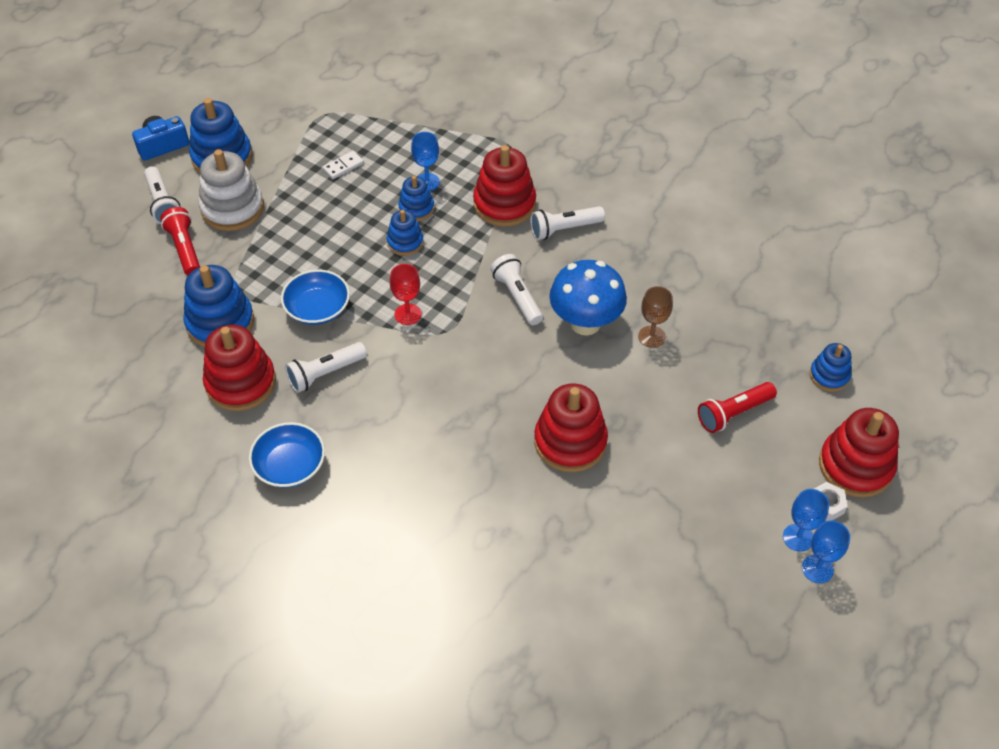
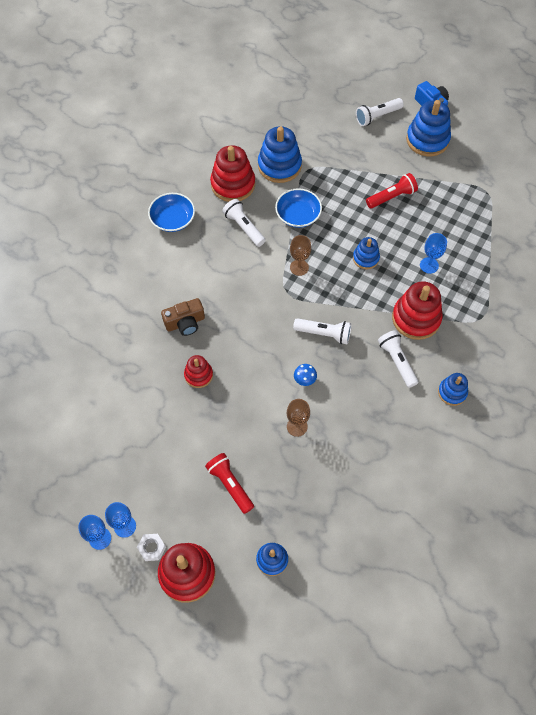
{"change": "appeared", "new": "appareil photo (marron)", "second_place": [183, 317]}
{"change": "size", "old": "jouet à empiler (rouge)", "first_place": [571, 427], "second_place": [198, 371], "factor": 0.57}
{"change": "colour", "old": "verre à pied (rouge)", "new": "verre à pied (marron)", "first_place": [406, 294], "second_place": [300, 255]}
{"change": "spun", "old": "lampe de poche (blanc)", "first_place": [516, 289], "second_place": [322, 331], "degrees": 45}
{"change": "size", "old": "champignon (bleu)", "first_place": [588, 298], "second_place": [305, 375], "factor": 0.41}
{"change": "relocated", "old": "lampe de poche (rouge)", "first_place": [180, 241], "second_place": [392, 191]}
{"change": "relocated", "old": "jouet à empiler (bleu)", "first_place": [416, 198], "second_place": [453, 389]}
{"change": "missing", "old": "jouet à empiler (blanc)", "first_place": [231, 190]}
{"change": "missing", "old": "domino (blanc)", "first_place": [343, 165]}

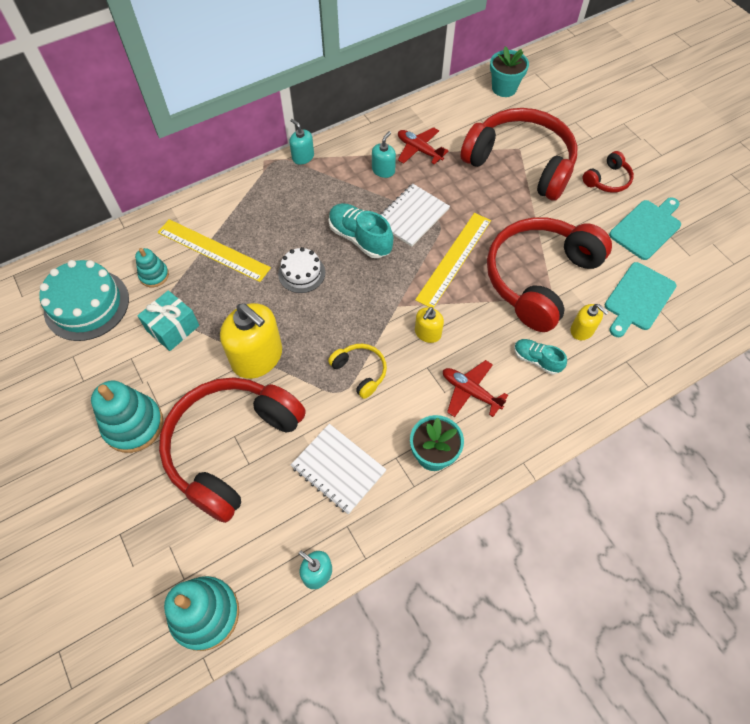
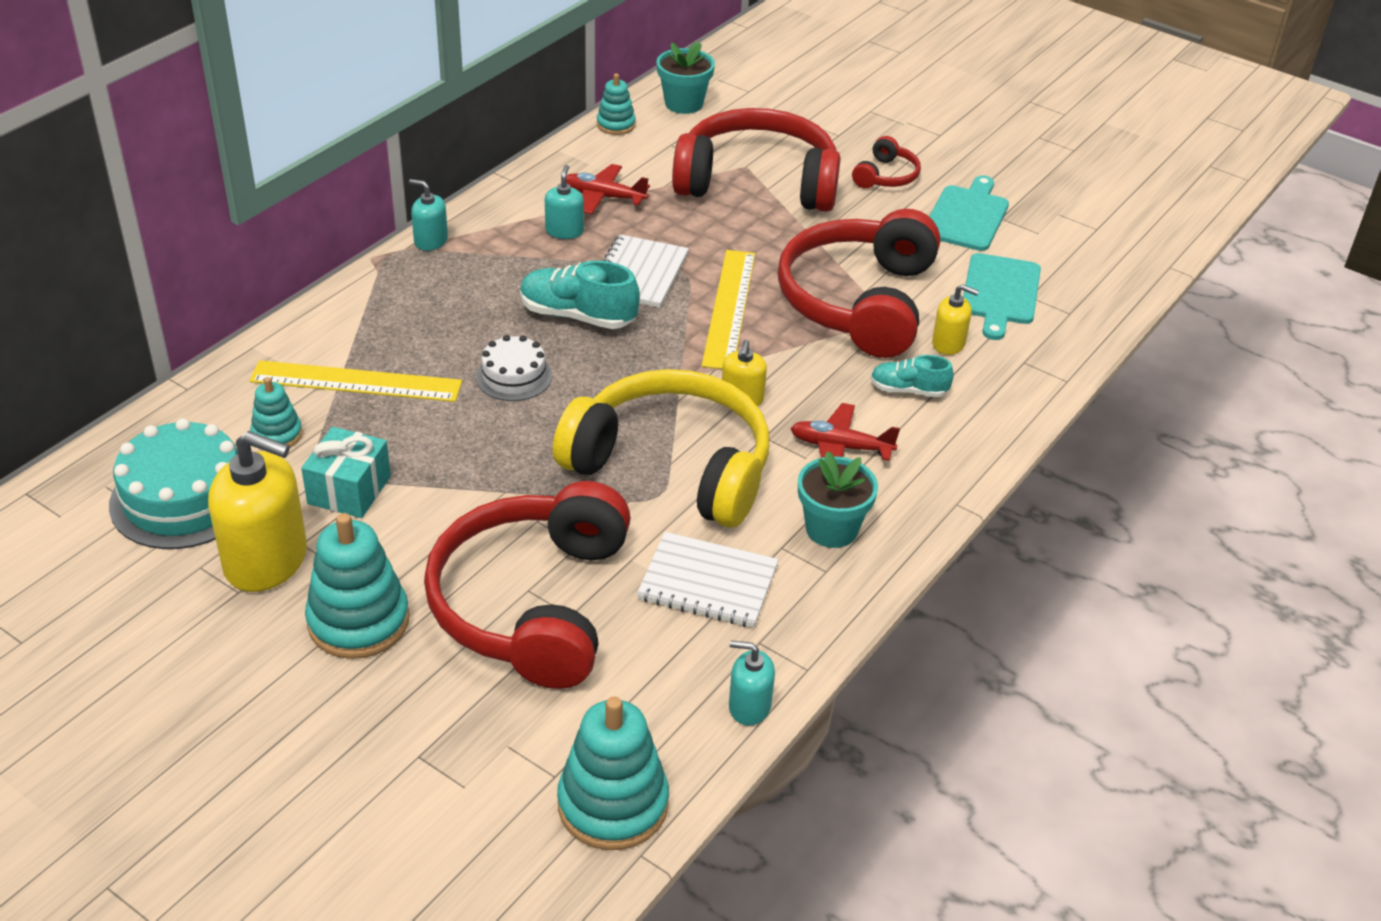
{"change": "relocated", "old": "distributeur de savon (jaune)", "first_place": [251, 341], "second_place": [257, 511]}
{"change": "size", "old": "casque audio (jaune)", "first_place": [357, 371], "second_place": [661, 448], "factor": 2.32}
{"change": "appeared", "new": "jouet à empiler (turquoise)", "second_place": [616, 104]}

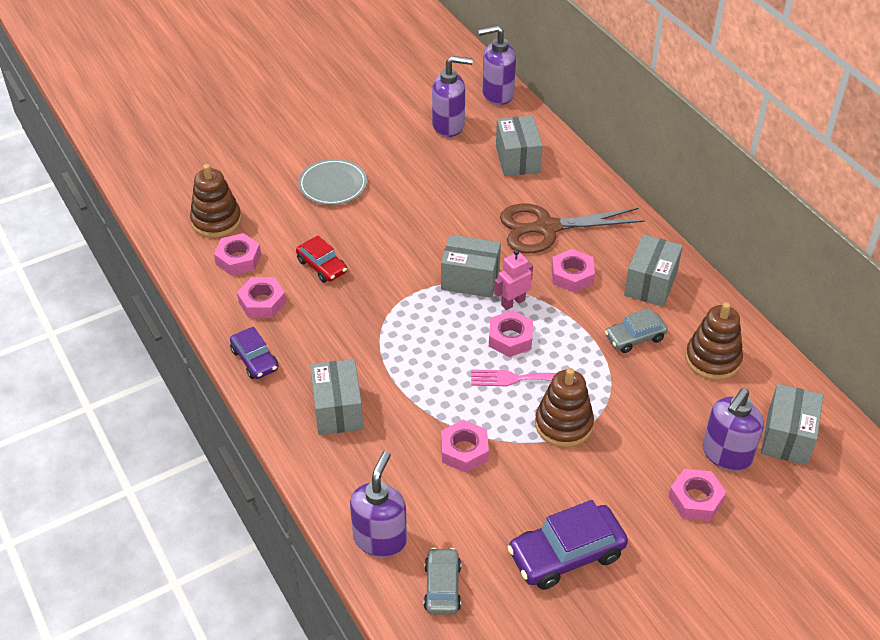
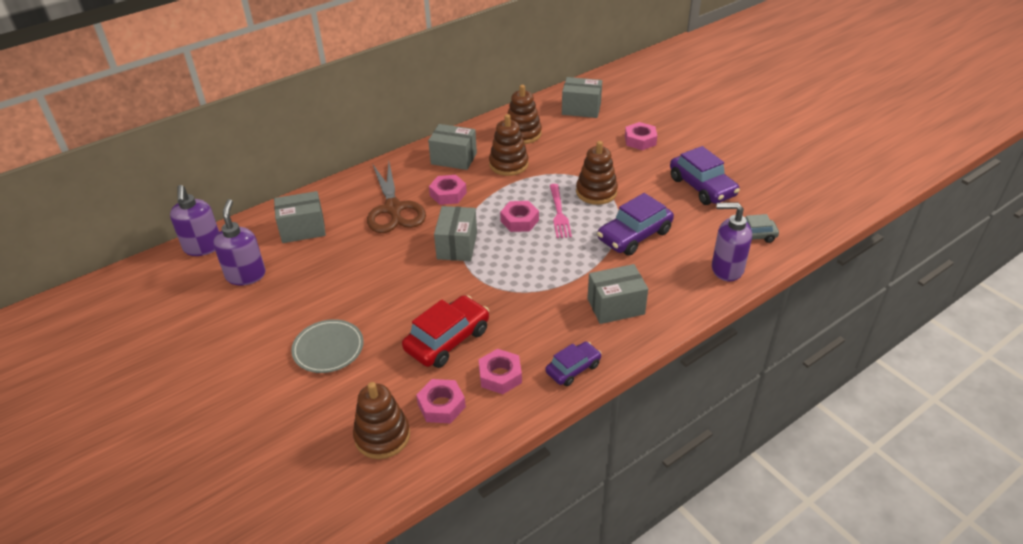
{"change": "size", "old": "voiture (rouge)", "first_place": [321, 259], "second_place": [445, 331], "factor": 1.64}
{"change": "exchanged", "old": "voiture (gris)", "new": "jouet à empiler (marron)", "first_place": [636, 330], "second_place": [508, 145]}
{"change": "exchanged", "old": "écrou (rose)", "new": "voiture (violet)", "first_place": [465, 446], "second_place": [635, 224]}
{"change": "missing", "old": "robot (rose)", "first_place": [513, 280]}
{"change": "missing", "old": "distributeur de savon (violet)", "first_place": [733, 429]}

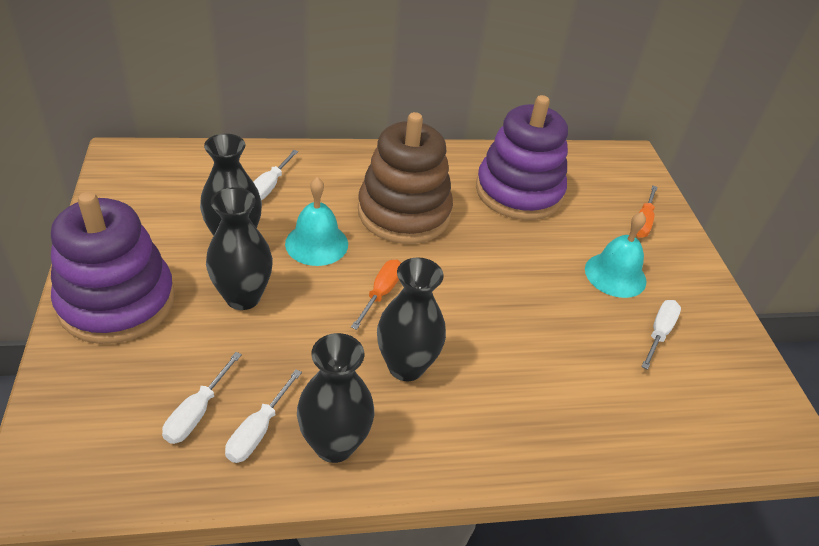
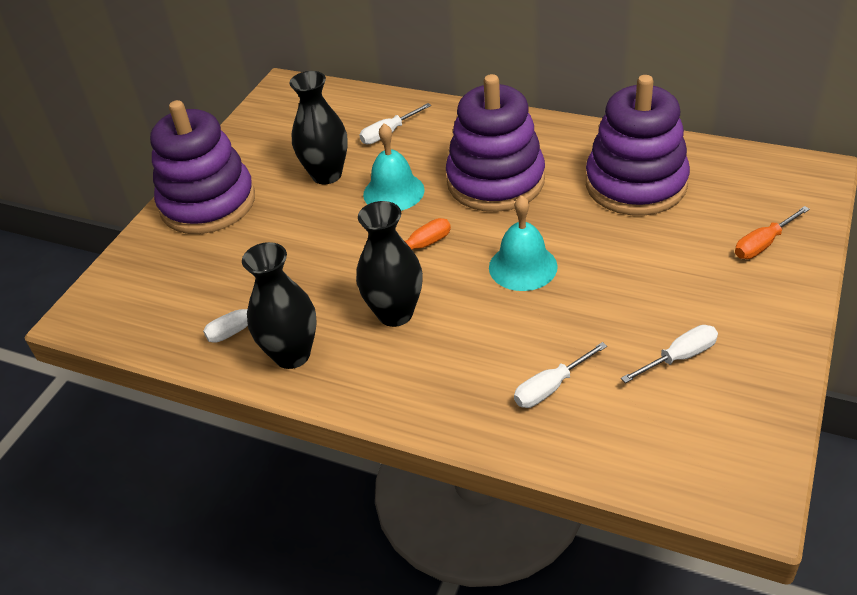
{"change": "colour", "old": "jouet à empiler (marron)", "new": "jouet à empiler (violet)", "first_place": [405, 178], "second_place": [495, 143]}
{"change": "relocated", "old": "cloche (turquoise)", "first_place": [616, 255], "second_place": [523, 243]}
{"change": "relocated", "old": "tournevis (blanc)", "first_place": [202, 398], "second_place": [560, 375]}
{"change": "missing", "old": "vase (noir)", "first_place": [239, 248]}

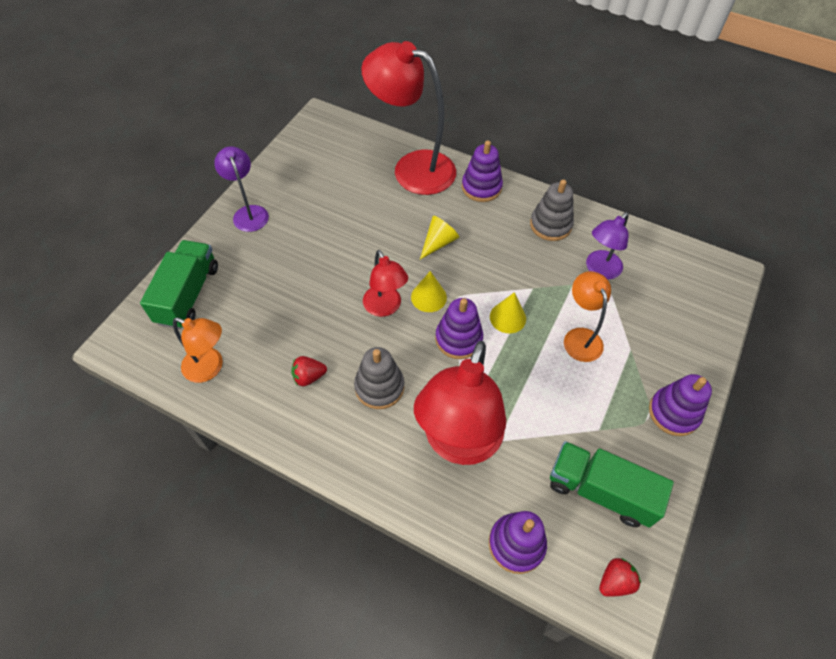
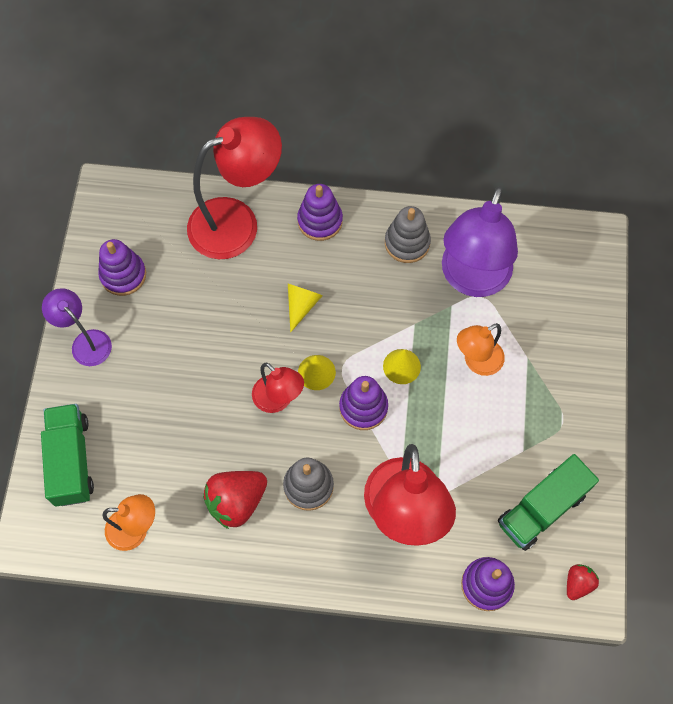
{"change": "relocated", "old": "jouet à empiler (violet)", "first_place": [680, 405], "second_place": [122, 267]}
{"change": "spun", "old": "lampe (rouge)", "first_place": [408, 118], "second_place": [234, 188], "degrees": 150}
{"change": "size", "old": "fraise (rouge)", "first_place": [309, 371], "second_place": [235, 500], "factor": 1.84}
{"change": "size", "old": "lampe (violet)", "first_place": [607, 246], "second_place": [480, 241], "factor": 1.85}
{"change": "spun", "old": "lampe (orange)", "first_place": [587, 316], "second_place": [481, 349], "degrees": -90}
{"change": "spun", "old": "camion (vert)", "first_place": [612, 484], "second_place": [548, 502], "degrees": -45}

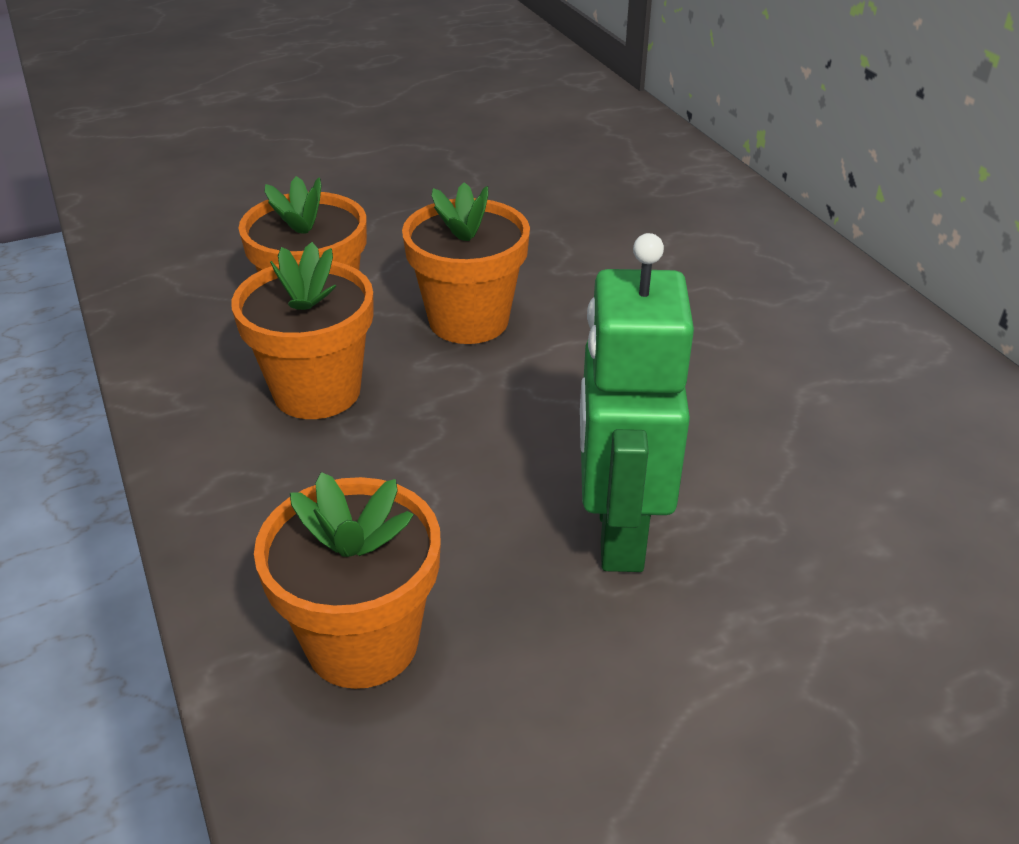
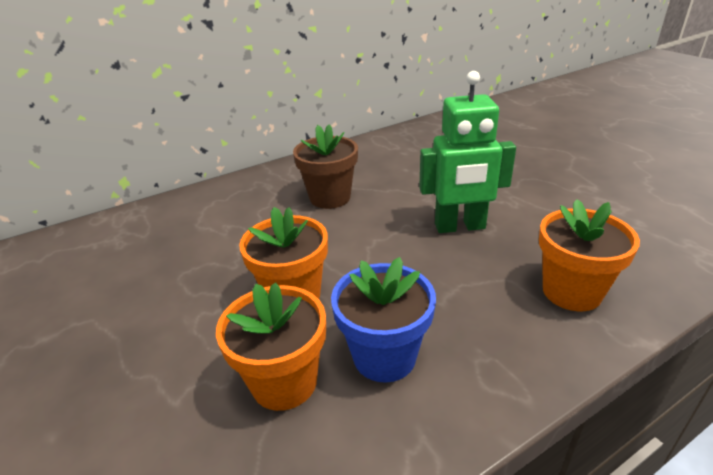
{"change": "appeared", "new": "pot de fleurs (marron)", "second_place": [325, 166]}
{"change": "colour", "old": "pot de fleurs (orange)", "new": "pot de fleurs (bleu)", "first_place": [302, 330], "second_place": [383, 320]}

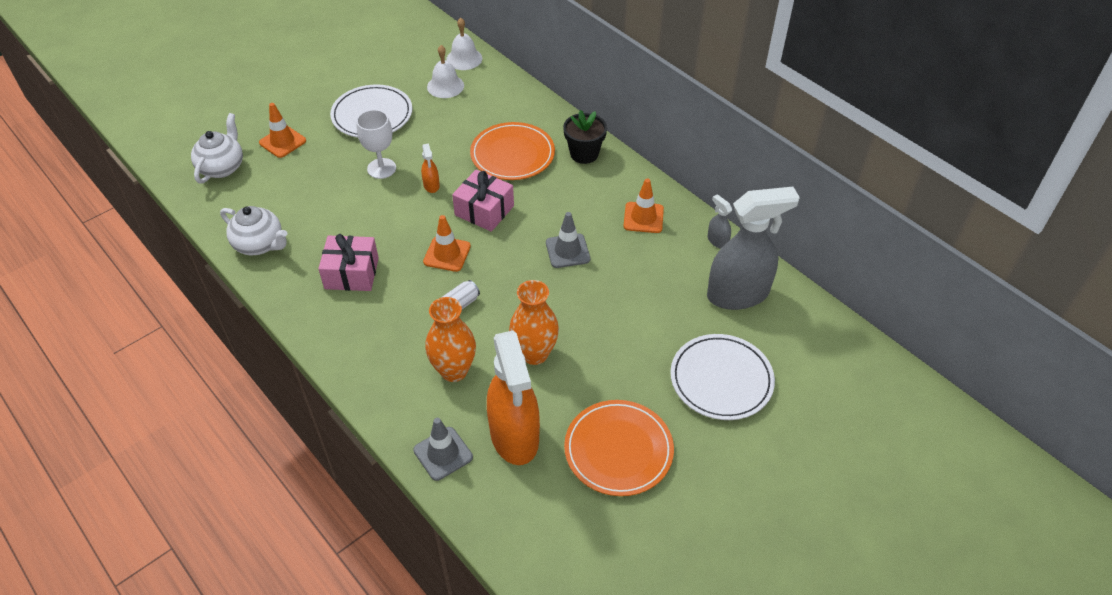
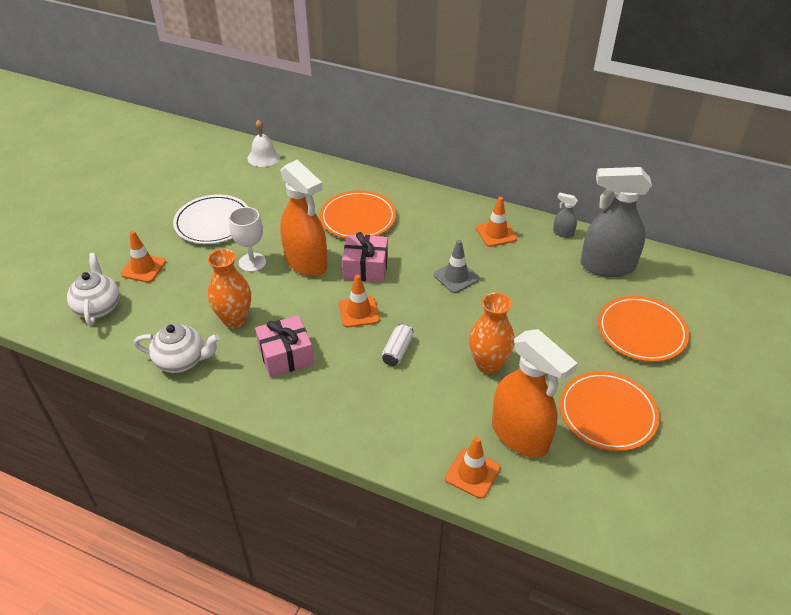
{"change": "relocated", "old": "vase (orange)", "first_place": [450, 339], "second_place": [229, 288]}
{"change": "size", "old": "vaporisateur (orange)", "first_place": [430, 168], "second_place": [304, 218], "factor": 2.4}
{"change": "colour", "old": "cône de chantier (gris)", "new": "cône de chantier (orange)", "first_place": [443, 449], "second_place": [472, 467]}
{"change": "spun", "old": "vaporisateur (gris)", "first_place": [753, 248], "second_place": [616, 222], "degrees": -135}
{"change": "colour", "old": "assiette (blanc)", "new": "assiette (orange)", "first_place": [722, 377], "second_place": [643, 329]}
{"change": "missing", "old": "cloche (blanc)", "first_place": [445, 71]}
{"change": "missing", "old": "pot de fleurs (noir)", "first_place": [585, 137]}

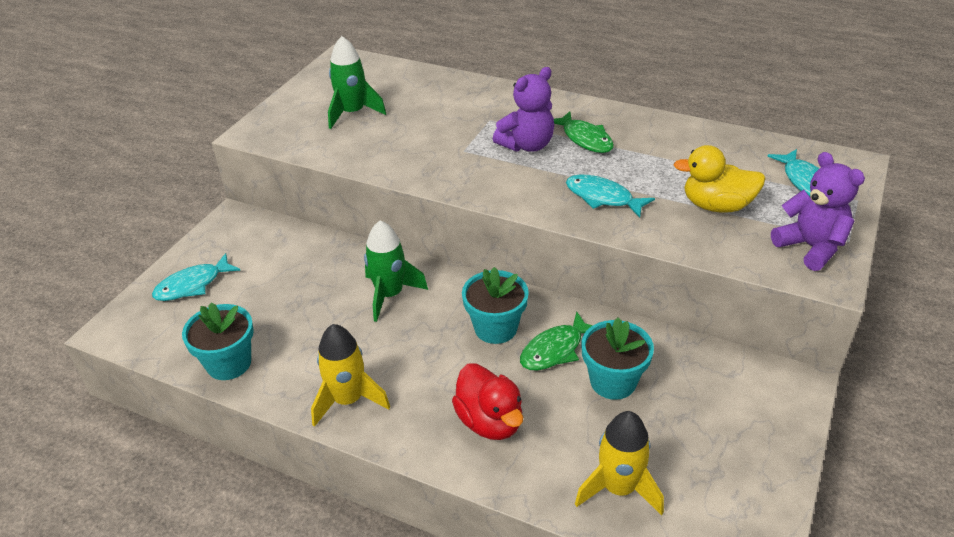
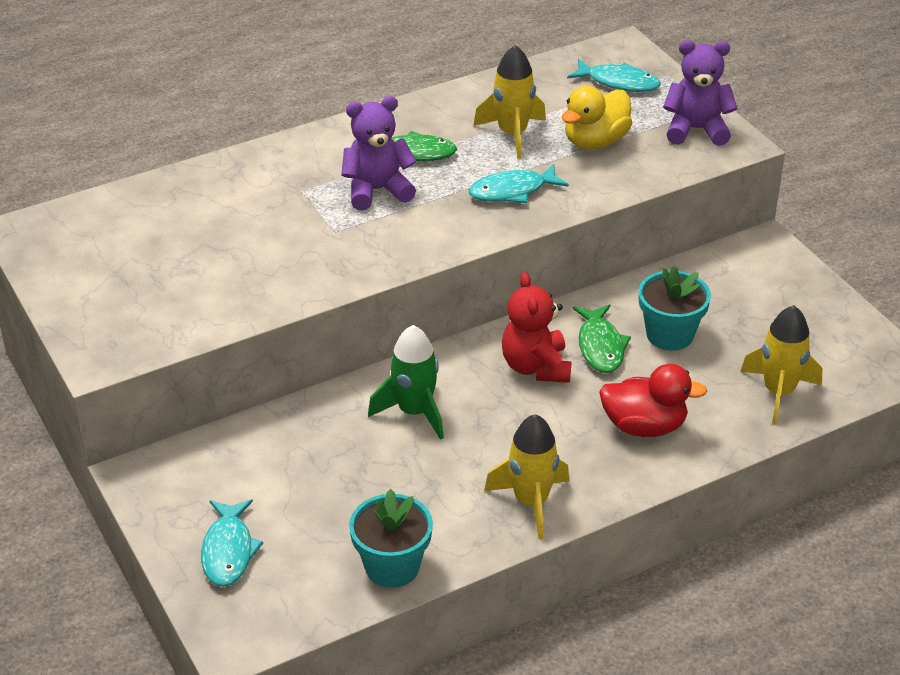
{"change": "spun", "old": "ours en peluche (violet)", "first_place": [523, 109], "second_place": [378, 153], "degrees": -105}
{"change": "appeared", "new": "fusée (jaune)", "second_place": [509, 102]}
{"change": "exchanged", "old": "pot de fleurs (turquoise)", "new": "ours en peluche (rouge)", "first_place": [495, 305], "second_place": [536, 327]}
{"change": "missing", "old": "fusée (vert)", "first_place": [357, 82]}

